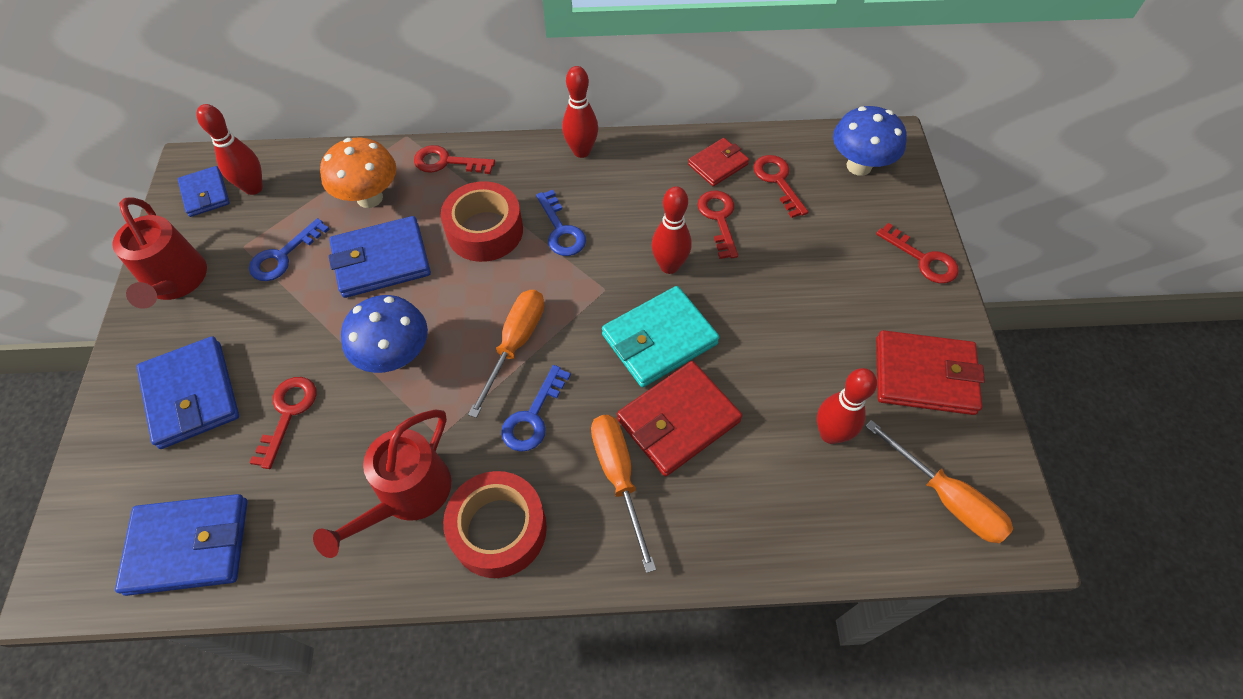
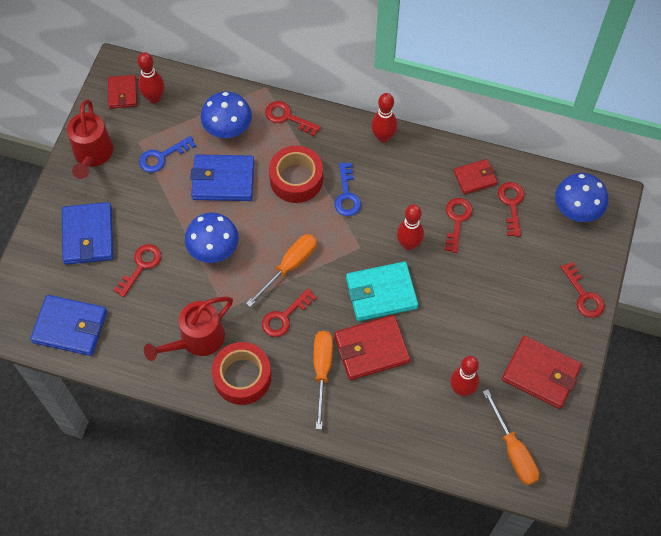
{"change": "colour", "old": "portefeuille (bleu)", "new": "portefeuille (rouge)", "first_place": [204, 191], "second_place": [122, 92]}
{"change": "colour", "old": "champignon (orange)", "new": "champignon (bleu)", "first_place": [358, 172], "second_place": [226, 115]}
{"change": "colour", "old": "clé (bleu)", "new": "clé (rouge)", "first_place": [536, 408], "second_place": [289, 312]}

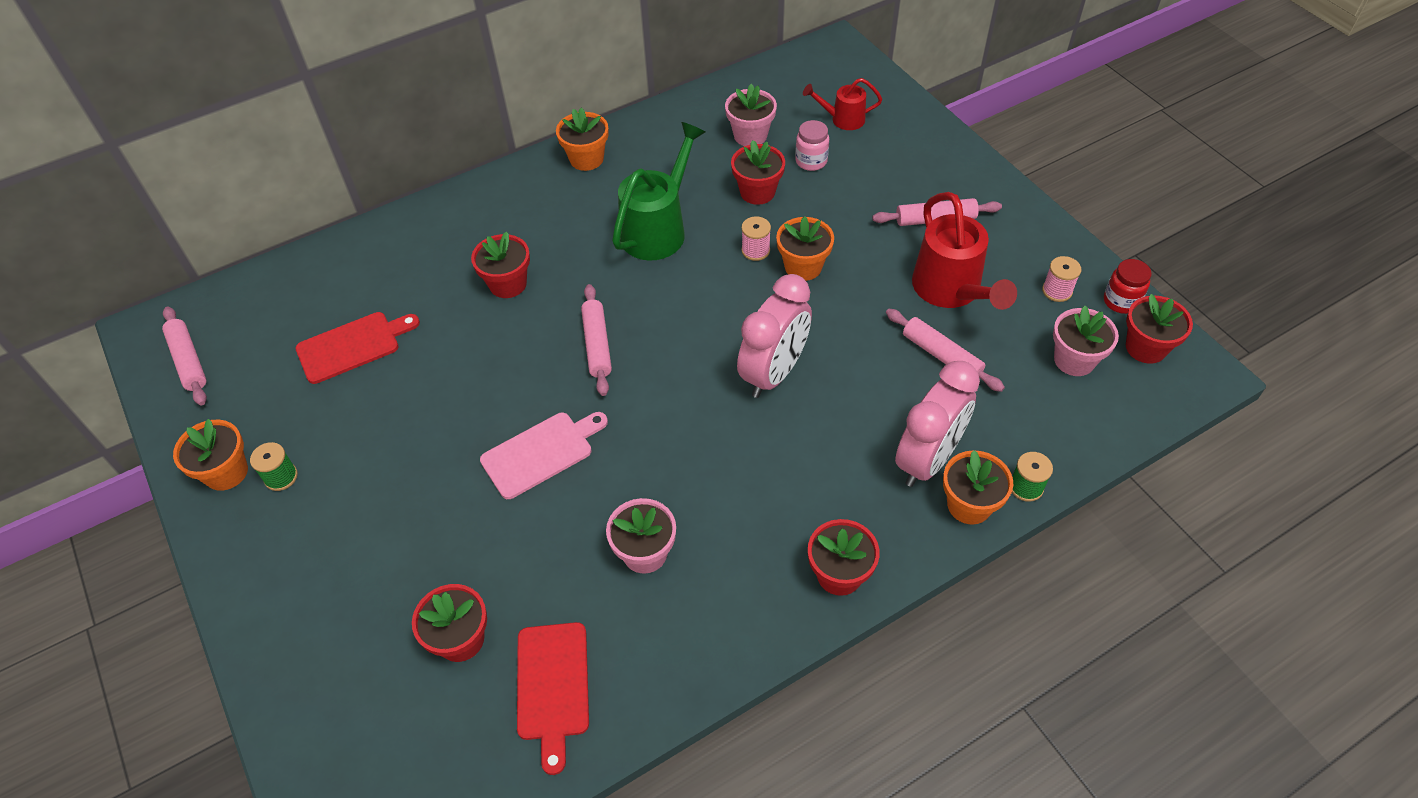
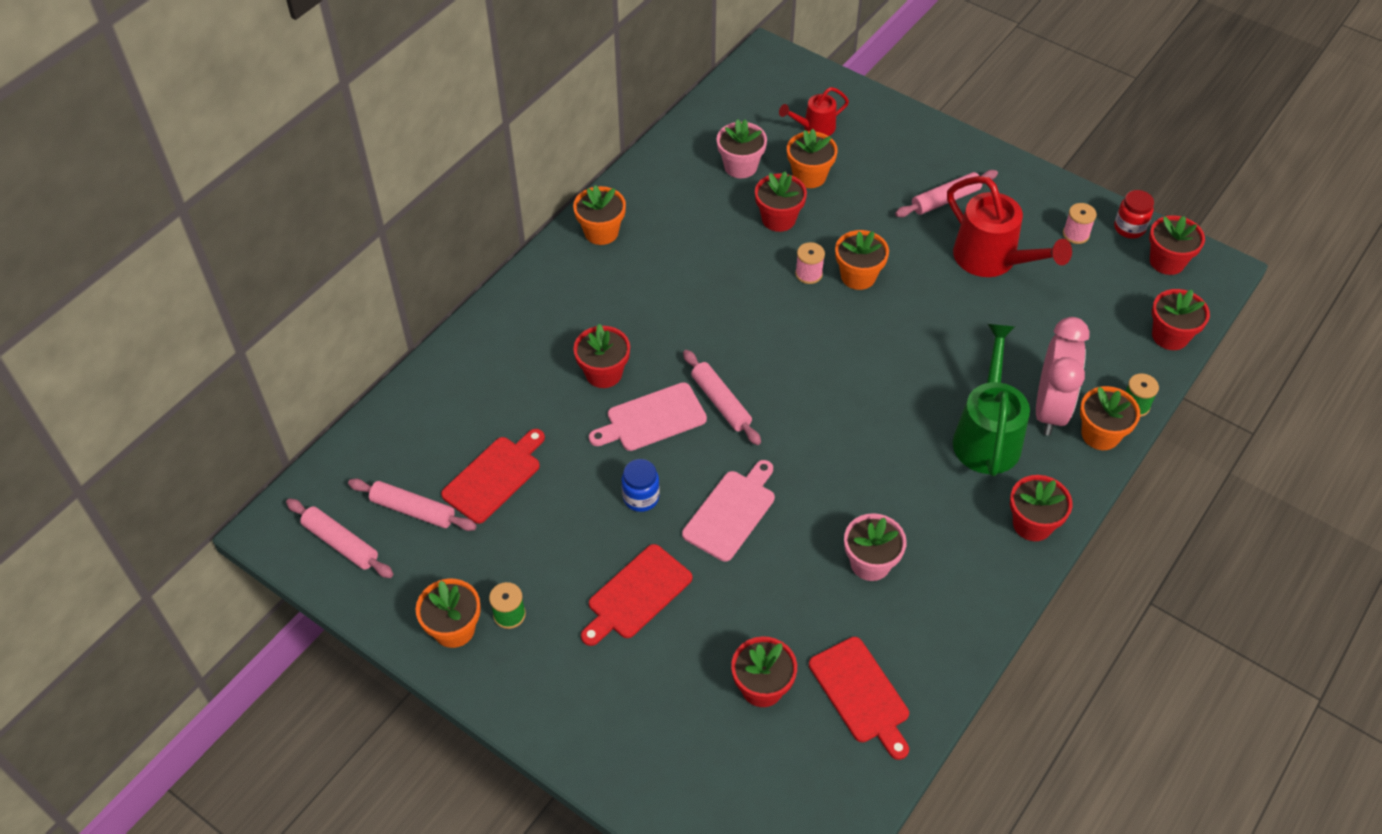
{"change": "relocated", "old": "rouleau à pâtisserie (rose)", "first_place": [945, 350], "second_place": [412, 504]}
{"change": "appeared", "new": "planche à découper (rouge)", "second_place": [636, 595]}
{"change": "appeared", "new": "planche à découper (rose)", "second_place": [648, 416]}
{"change": "appeared", "new": "bocal (bleu)", "second_place": [641, 485]}
{"change": "exchanged", "old": "bocal (rose)", "new": "pot de fleurs (orange)", "first_place": [812, 145], "second_place": [812, 158]}
{"change": "relocated", "old": "arrosoir (vert)", "first_place": [658, 191], "second_place": [991, 400]}
{"change": "appeared", "new": "pot de fleurs (rouge)", "second_place": [1181, 319]}
{"change": "missing", "old": "réveil (rose)", "first_place": [774, 336]}
{"change": "missing", "old": "pot de fleurs (rose)", "first_place": [1086, 341]}

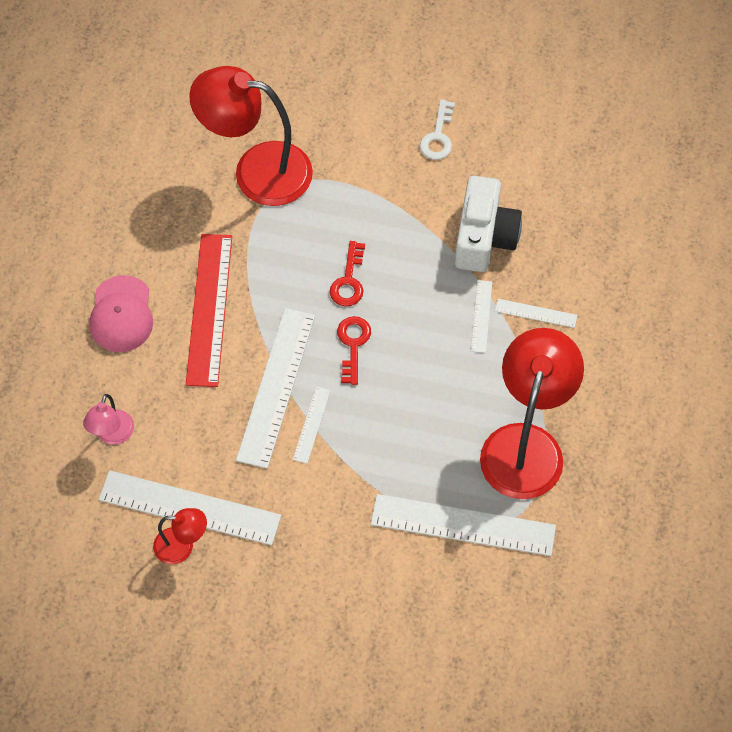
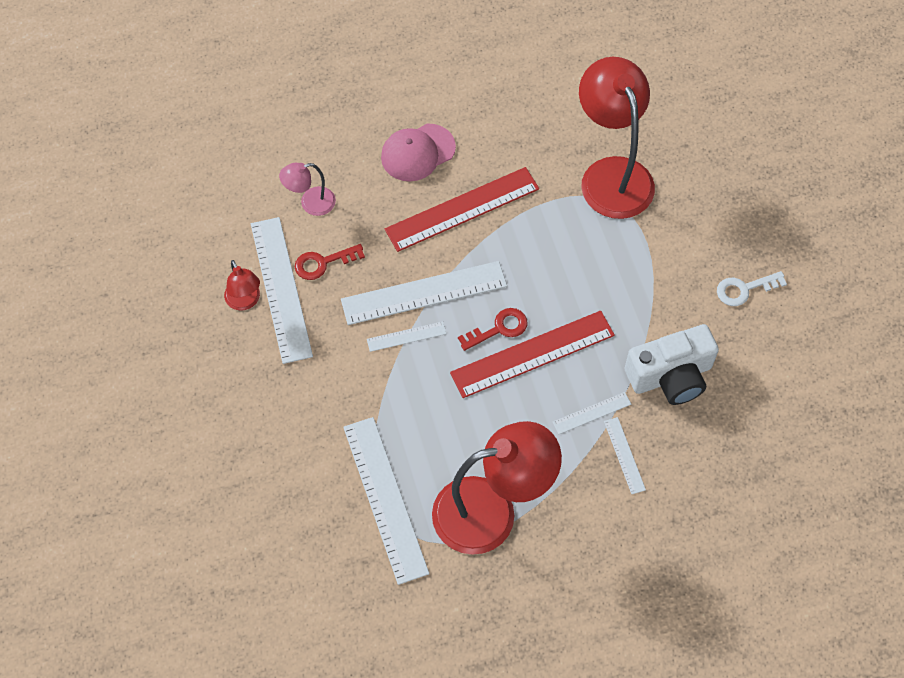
{"change": "relocated", "old": "clé (rouge)", "first_place": [347, 273], "second_place": [330, 262]}
{"change": "appeared", "new": "règle (rouge)", "second_place": [532, 354]}

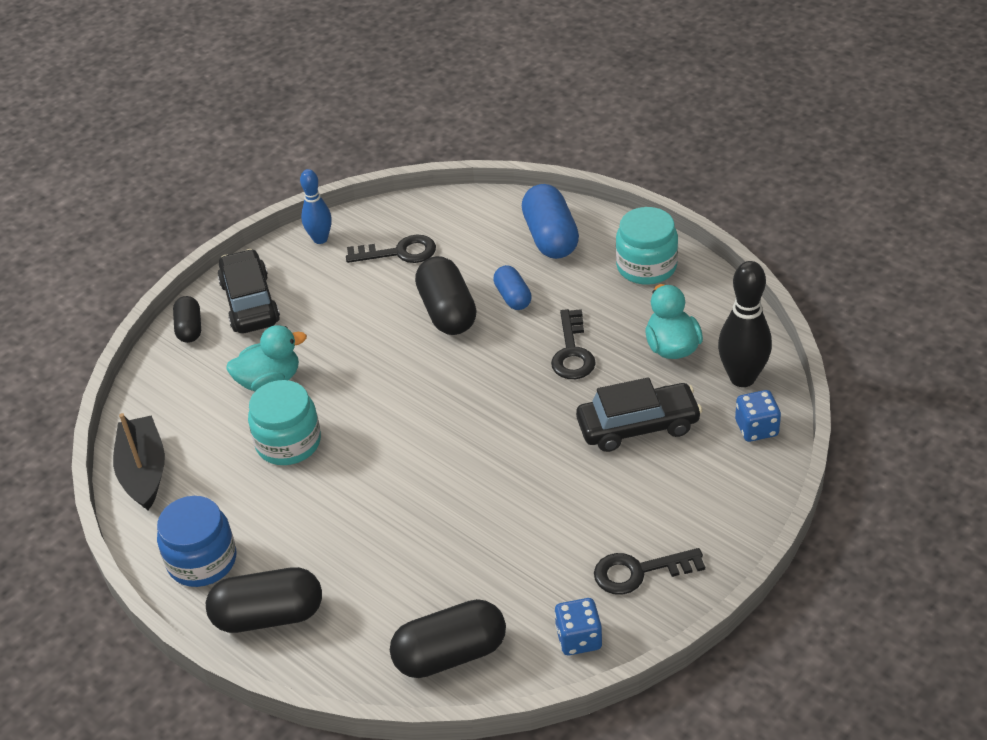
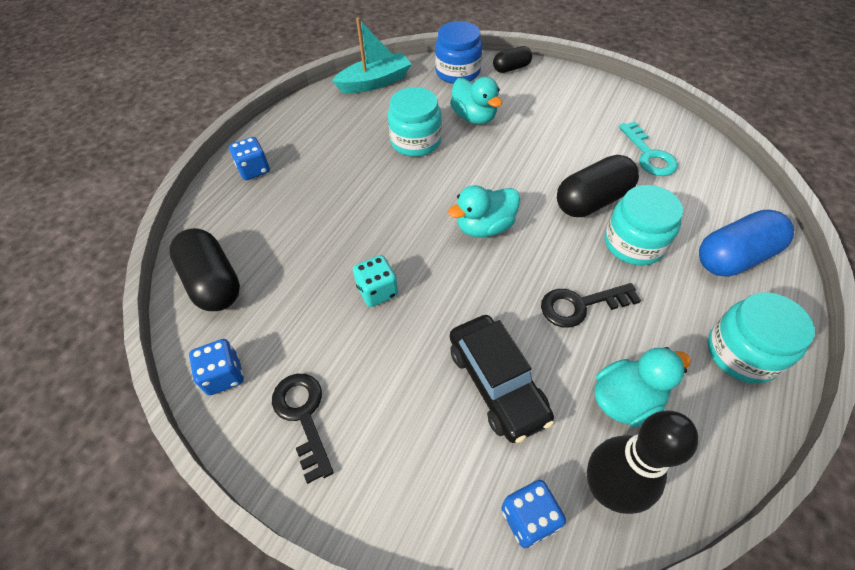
{"change": "exchanged", "old": "gélule (noir)", "new": "dé (bleu)", "first_place": [264, 600], "second_place": [249, 158]}
{"change": "colour", "old": "bateau (noir)", "new": "bateau (turquoise)", "first_place": [139, 461], "second_place": [371, 55]}
{"change": "appeared", "new": "dé (turquoise)", "second_place": [375, 281]}
{"change": "relocated", "old": "bocal (bleu)", "first_place": [196, 541], "second_place": [458, 52]}
{"change": "appeared", "new": "canard (turquoise)", "second_place": [484, 211]}
{"change": "exchanged", "old": "gélule (bleu)", "new": "bocal (turquoise)", "first_place": [512, 287], "second_place": [644, 225]}
{"change": "colour", "old": "clé (noir)", "new": "clé (turquoise)", "first_place": [391, 249], "second_place": [648, 149]}
{"change": "missing", "old": "voiture (noir)", "first_place": [249, 291]}
{"change": "missing", "old": "quille (bleu)", "first_place": [316, 206]}

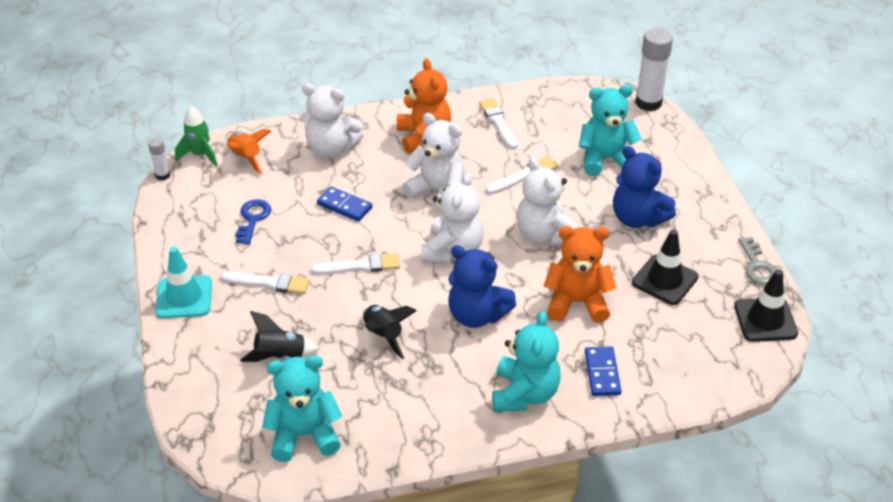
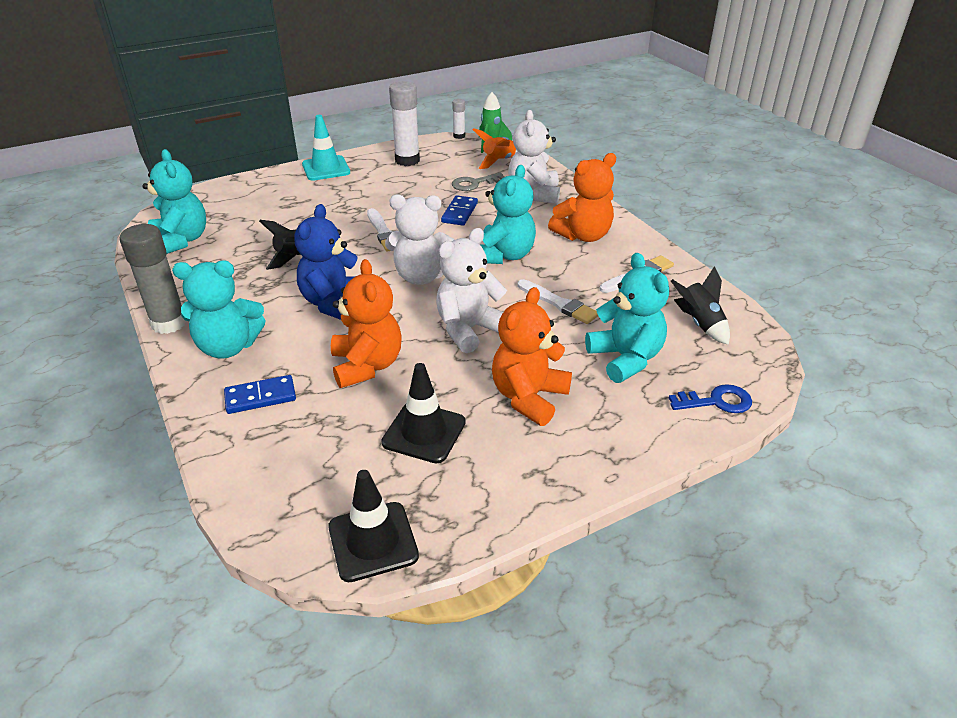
{"change": "appeared", "new": "bâton de colle (gris)", "second_place": [153, 279]}
{"change": "relocated", "old": "bâton de colle (blanc)", "first_place": [654, 69], "second_place": [404, 123]}
{"change": "relocated", "old": "clé (gris)", "first_place": [757, 261], "second_place": [478, 182]}
{"change": "colour", "old": "ours en peluche (blanc)", "new": "ours en peluche (turquoise)", "first_place": [433, 162], "second_place": [508, 214]}
{"change": "colour", "old": "ours en peluche (bleu)", "new": "ours en peluche (orange)", "first_place": [644, 187], "second_place": [532, 356]}
{"change": "relocated", "old": "clé (bleu)", "first_place": [253, 221], "second_place": [710, 398]}
{"change": "relocated", "old": "fusée (noir)", "first_place": [280, 336], "second_place": [700, 305]}
{"change": "missing", "old": "pinceau (blanc)", "first_place": [265, 282]}

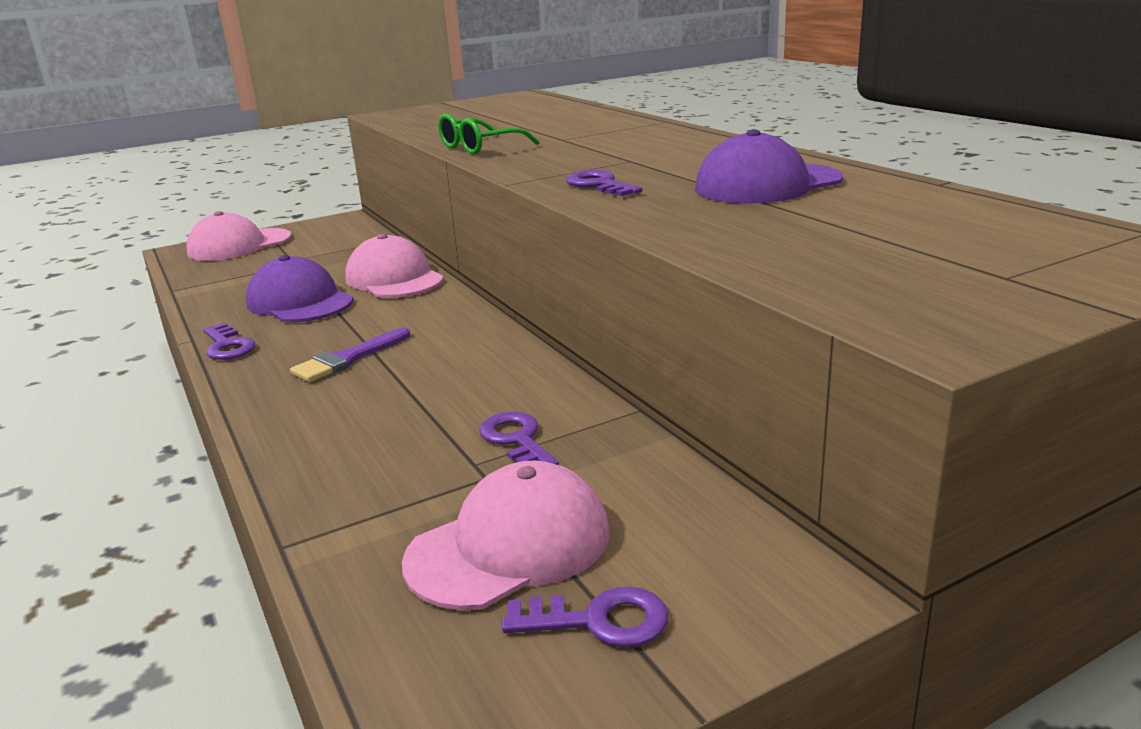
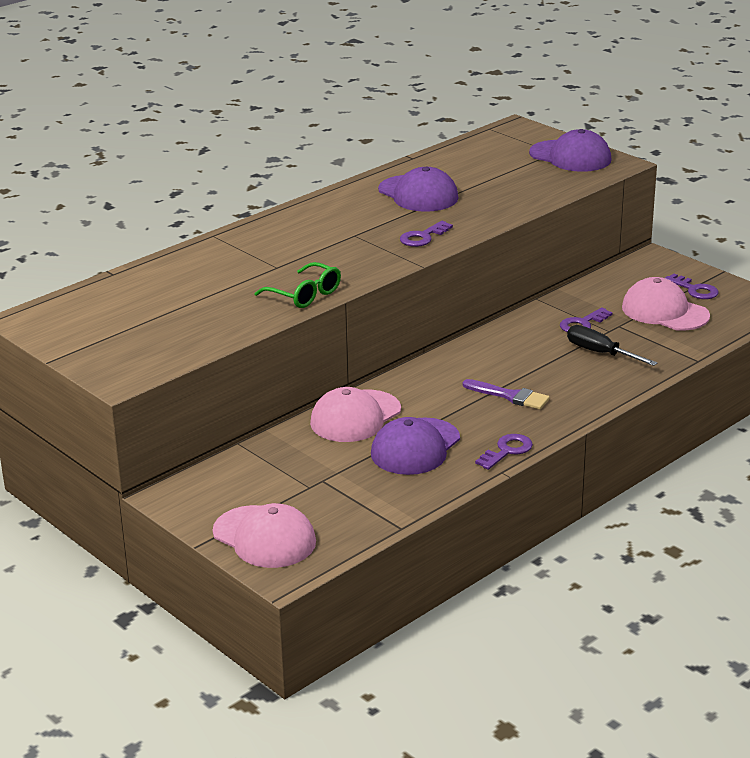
{"change": "appeared", "new": "casquette (violet)", "second_place": [570, 150]}
{"change": "appeared", "new": "tournevis (noir)", "second_place": [612, 345]}
{"change": "spun", "old": "clé (violet)", "first_place": [585, 616], "second_place": [692, 286], "degrees": 150}

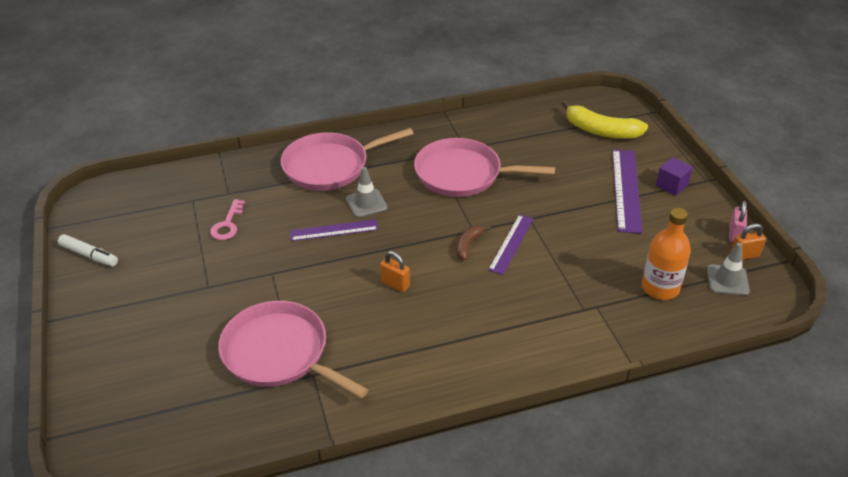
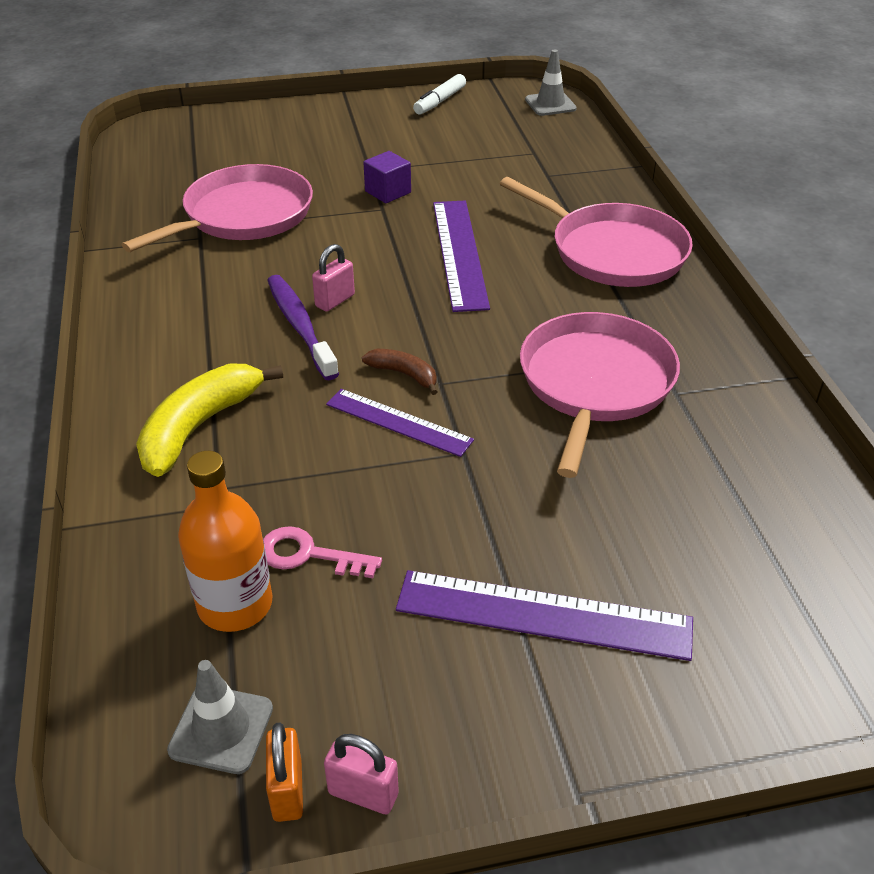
{"change": "relocated", "old": "banane (jaune)", "first_place": [605, 119], "second_place": [209, 420]}
{"change": "relocated", "old": "clé (rose)", "first_place": [227, 219], "second_place": [322, 552]}
{"change": "appeared", "new": "brosse à dents (violet)", "second_place": [303, 327]}
{"change": "colour", "old": "cadenas (orange)", "new": "cadenas (rose)", "first_place": [395, 271], "second_place": [333, 278]}
{"change": "relocated", "old": "cube (violet)", "first_place": [674, 176], "second_place": [387, 177]}
{"change": "size", "old": "règle (violet)", "first_place": [334, 230], "second_place": [461, 256], "factor": 1.55}
{"change": "spun", "old": "poêle (rose)", "first_place": [347, 159], "second_place": [596, 232], "degrees": 150}
{"change": "relocated", "old": "cône de chantier (gris)", "first_place": [366, 192], "second_place": [551, 82]}

